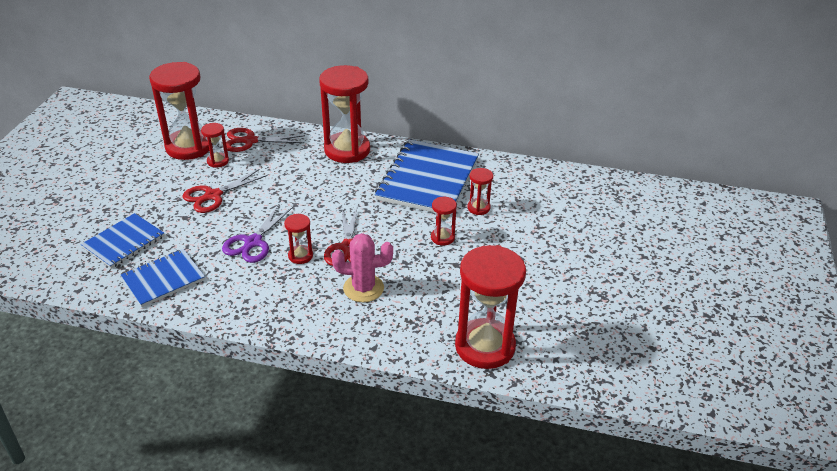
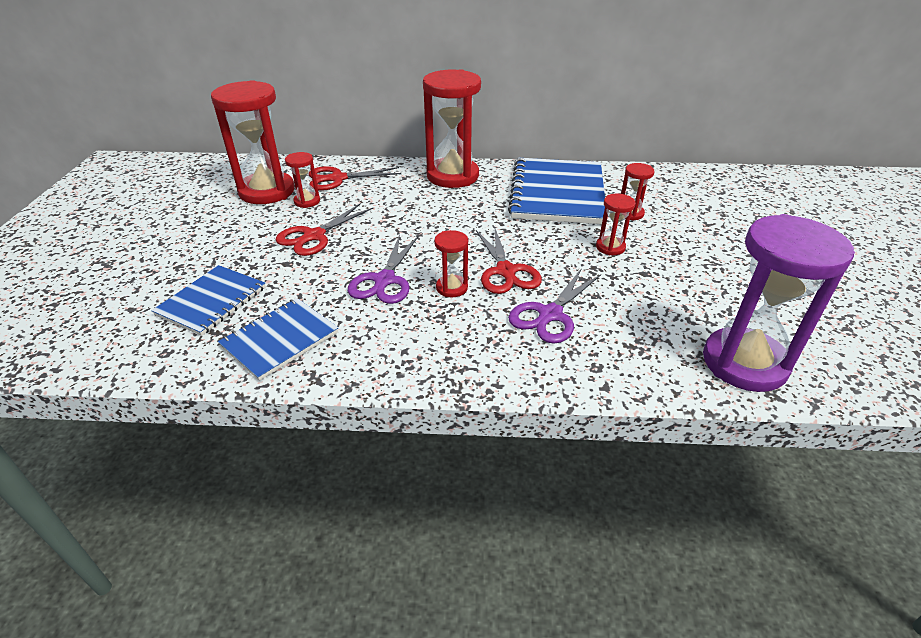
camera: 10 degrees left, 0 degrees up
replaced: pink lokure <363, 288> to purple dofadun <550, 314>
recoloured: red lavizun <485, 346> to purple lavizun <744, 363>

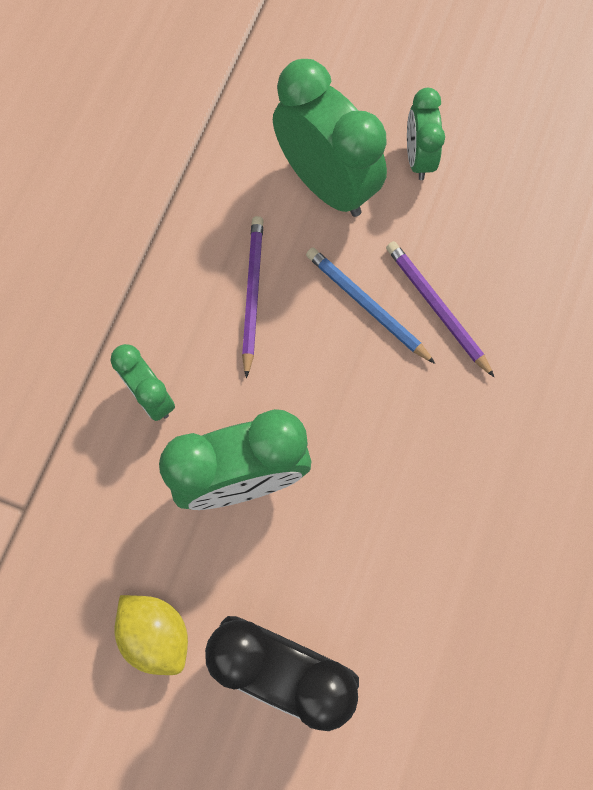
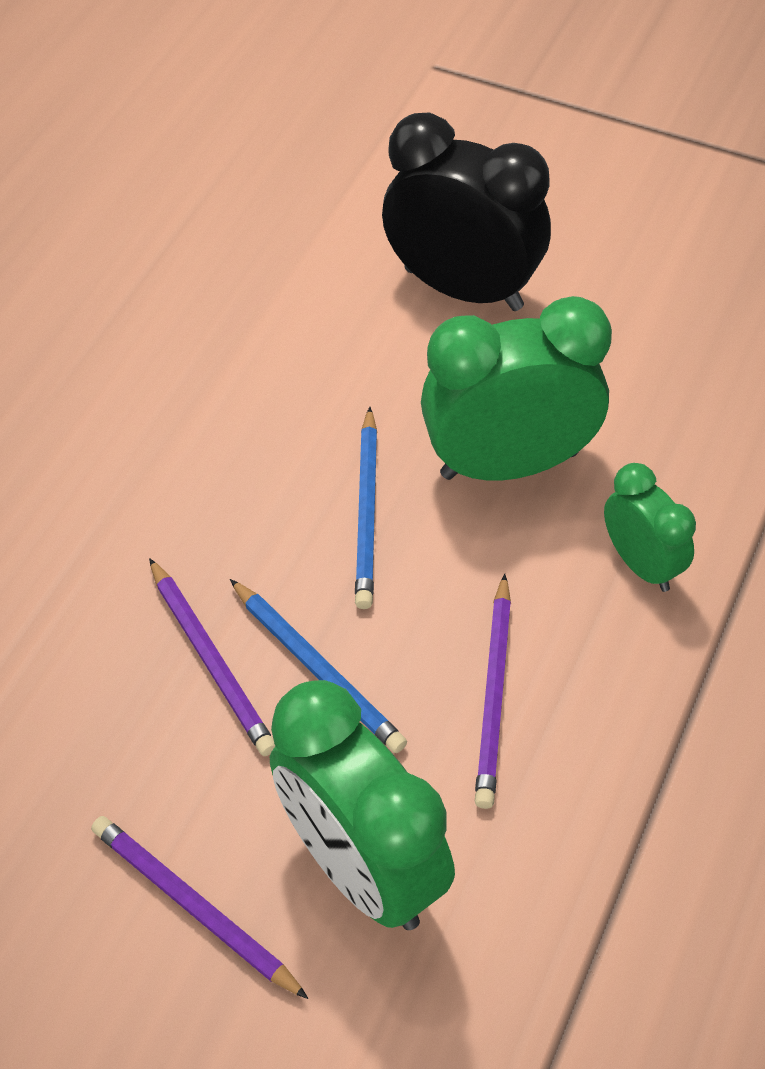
camera: 175 degrees left, 20 degrees down
removed: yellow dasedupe <156, 634>
added: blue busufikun <366, 511>
replaced: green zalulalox <418, 158> to purple busufikun <195, 907>

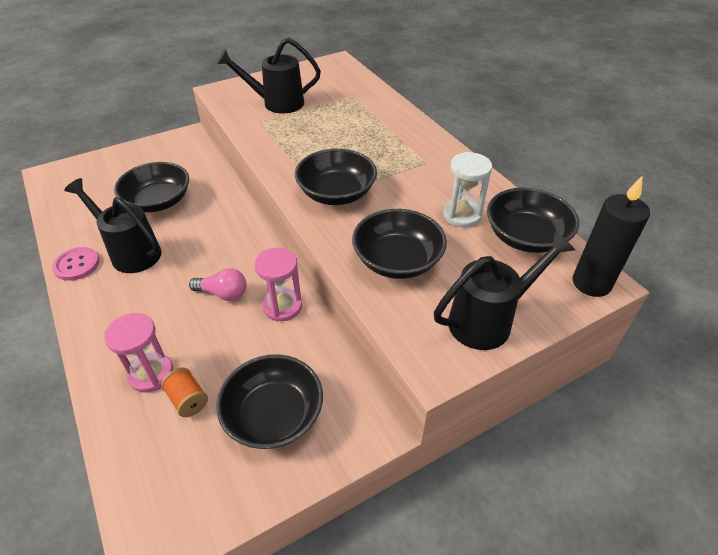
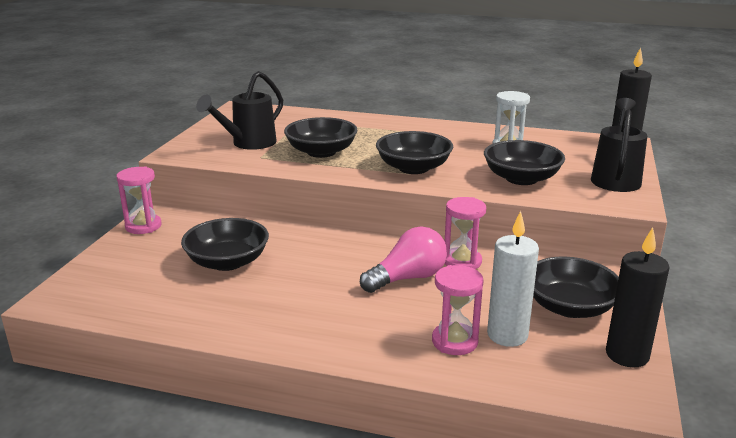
camera: 45 degrees left, 20 degrees down
removed: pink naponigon <77, 265>; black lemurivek <131, 252>
added: pink lavizun <143, 226>; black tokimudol <627, 355>
moved: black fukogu <525, 237> to <321, 152>
replaced: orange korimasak <188, 400> to white tokimudol <507, 335>
resized: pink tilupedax <223, 293> = <408, 278> x1.51

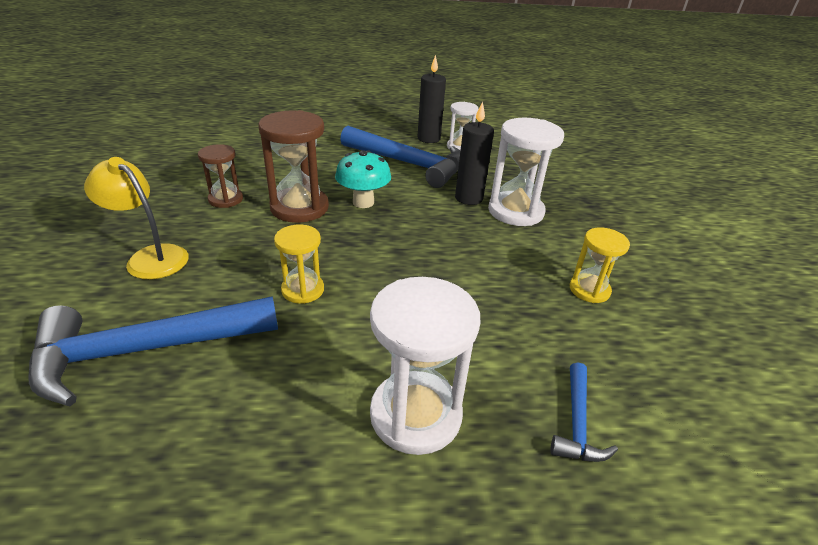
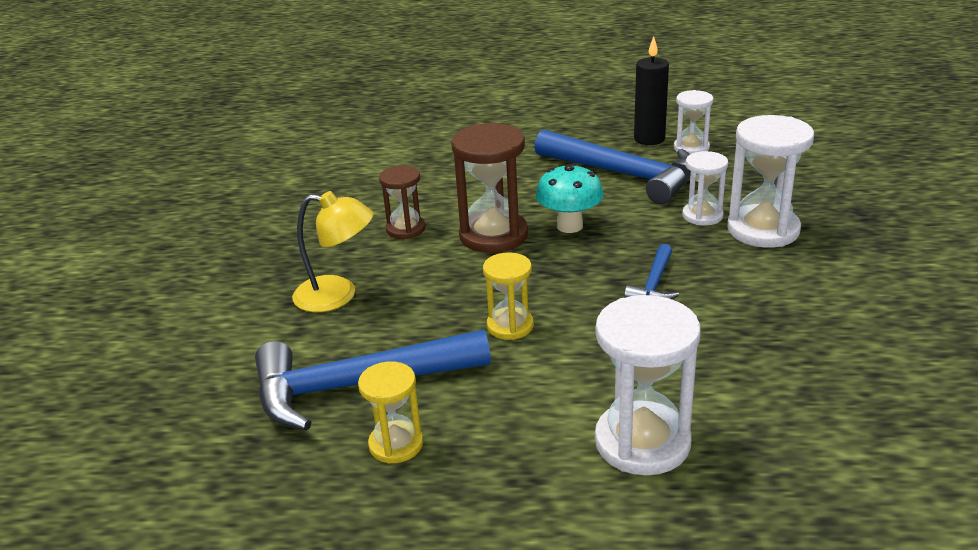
camera: 10 degrees right, 5 degrees down
moved: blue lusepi <577, 423> to <654, 284>; yellow lavizun <589, 290> to <396, 444>
replaced: black tokimudol <468, 198> to white lavizun <702, 216>
turned: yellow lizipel <150, 257> = <338, 295> 150 degrees clockwise

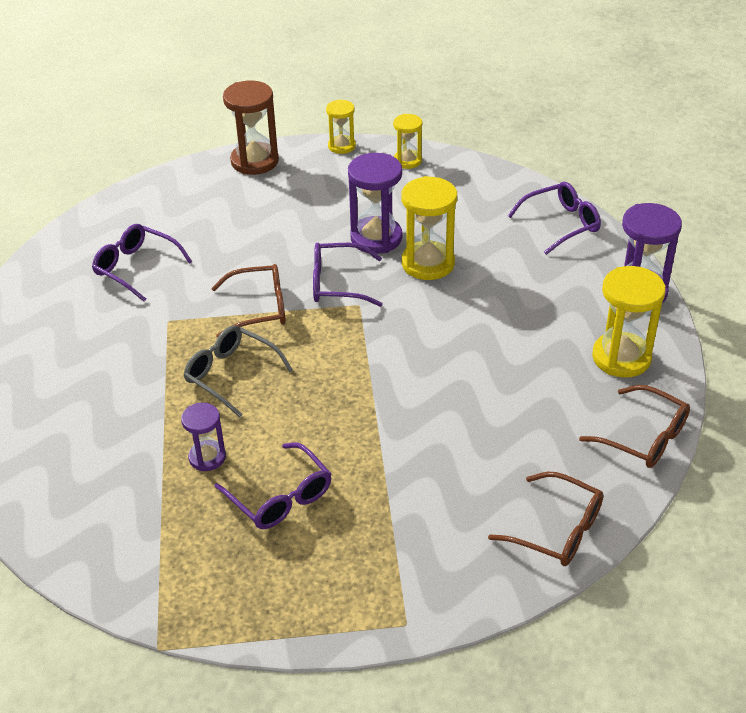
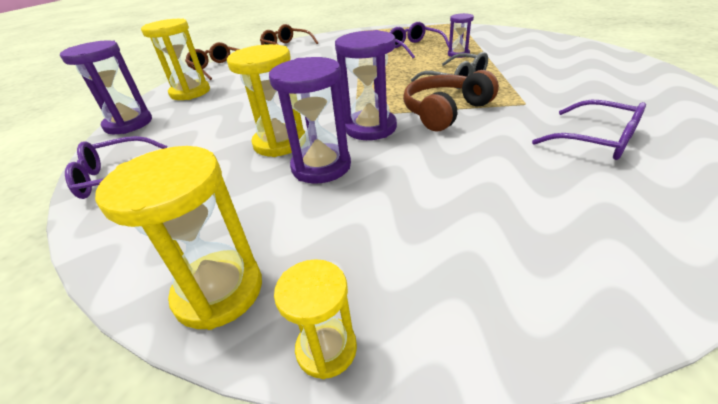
camera: 170 degrees left, 5 degrees down
removed: brown lavizun <254, 161>
replaced: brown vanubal <258, 308> to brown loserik <445, 111>; purple vanubal <338, 283> to purple lavizun <370, 128>
resized: yellow lavizun <407, 161> = <219, 291> x1.70

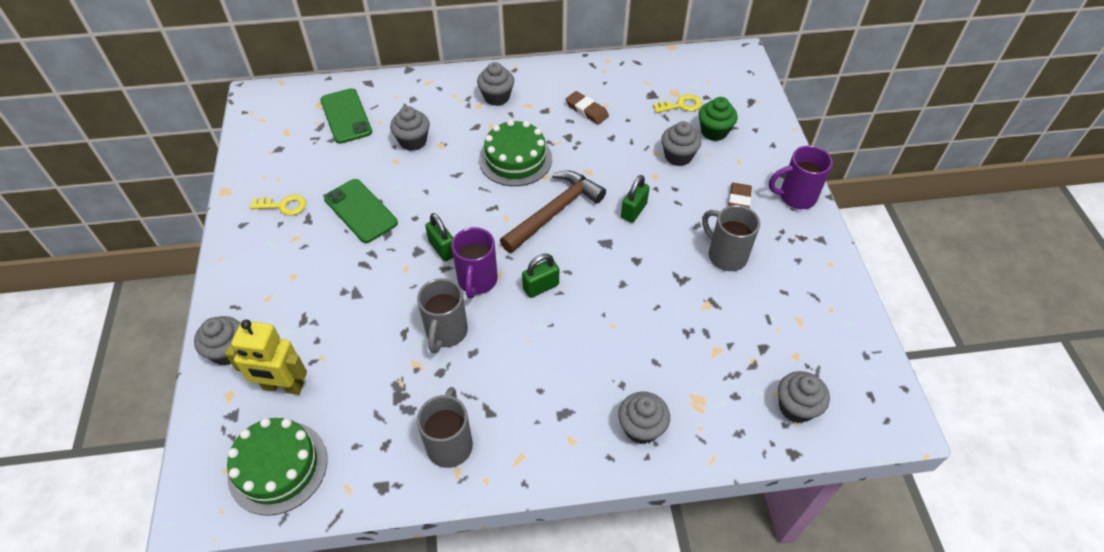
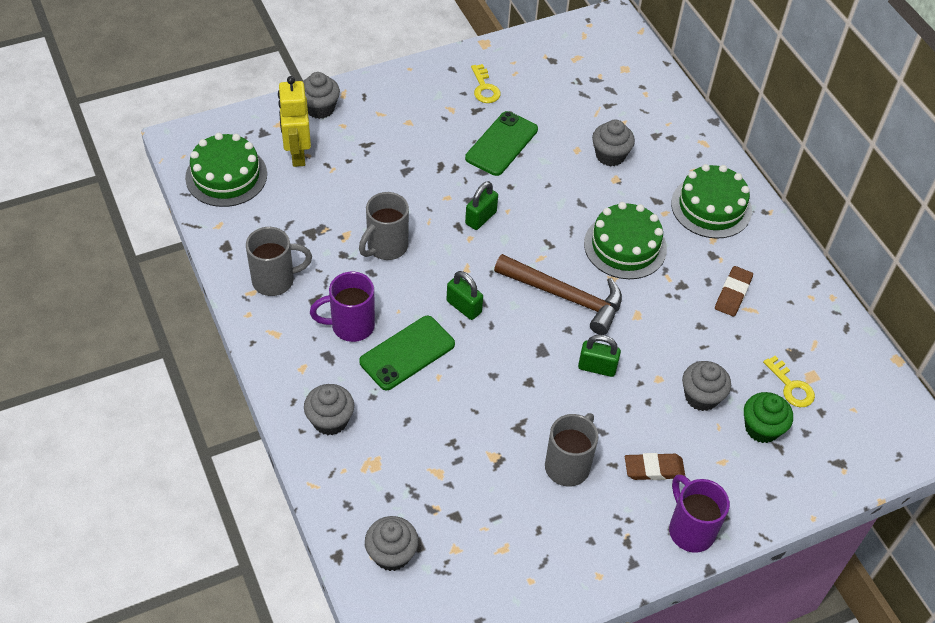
camera: 70 degrees right, 0 degrees up
moved: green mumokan <346, 116> to <407, 353>; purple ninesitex <477, 281> to <351, 326>
replaced: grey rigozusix <496, 97> to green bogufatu <711, 207>
turned: grey ninesitex <446, 332> = <386, 247> 45 degrees counterclockwise

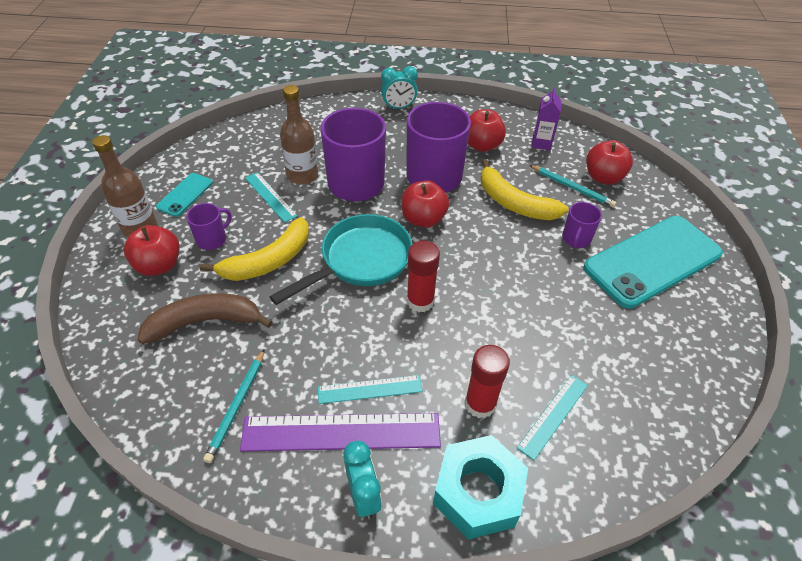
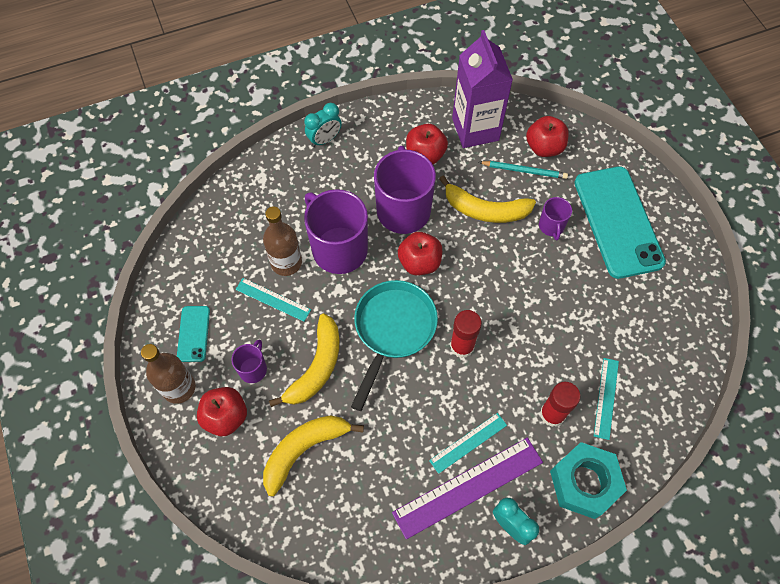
camera: 25 degrees left, 15 degrees up
removed: turquoise busufikun <237, 406>
recoloured: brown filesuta <204, 322> to yellow filesuta <304, 450>
turned: turquoise mumokan <652, 261> = <618, 222> 45 degrees counterclockwise
resized: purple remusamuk <541, 143> = <475, 129> x2.07

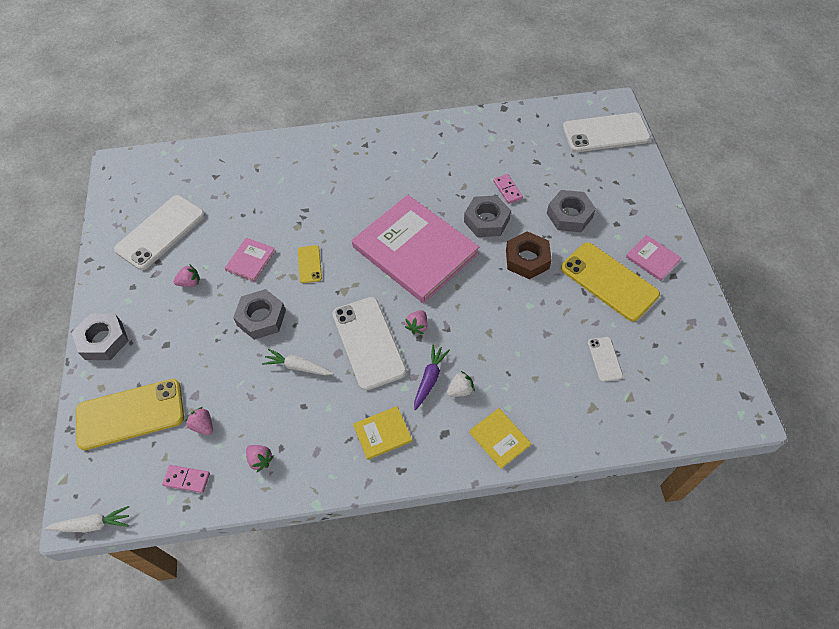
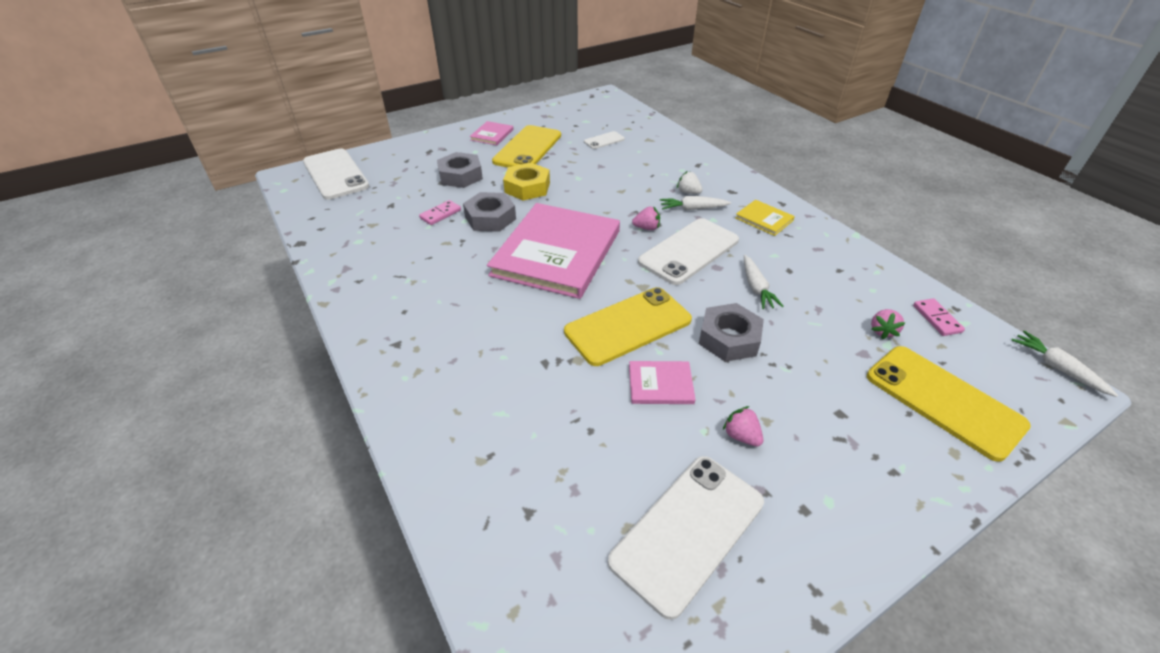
camera: 115 degrees left, 15 degrees down
removed: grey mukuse <103, 340>; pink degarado <260, 460>; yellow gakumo <499, 438>
recoloured: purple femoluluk <429, 379> to white femoluluk <692, 209>; brown mukuse <527, 259> to yellow mukuse <527, 187>
turned: white mumokan <161, 232> = <687, 531> 60 degrees counterclockwise
resized: yellow mumokan <309, 264> = <628, 326> x2.09

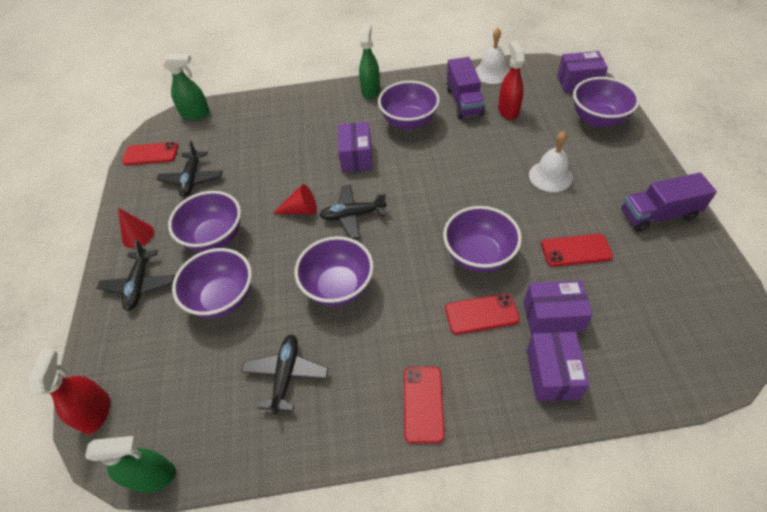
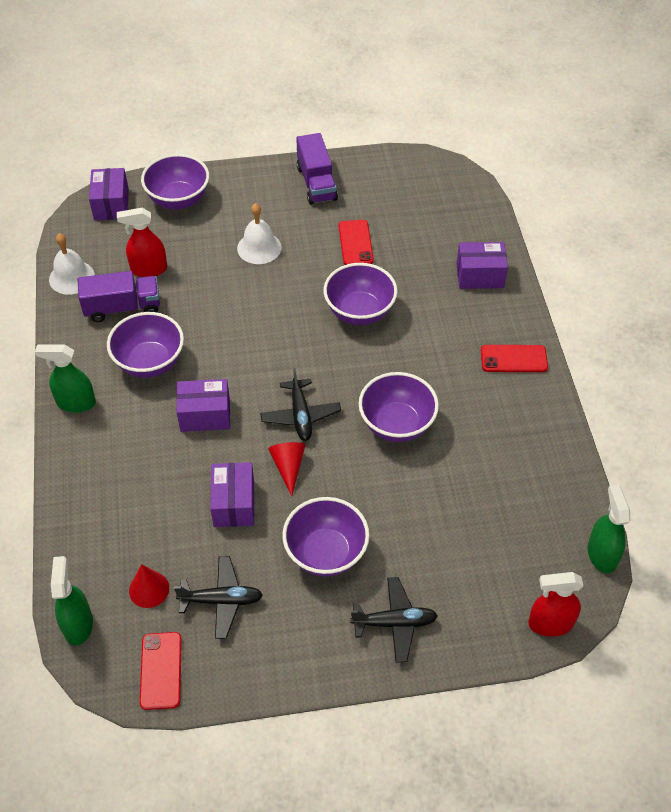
camera: 95 degrees left, 0 degrees up
removed: purple fukogu <223, 298>; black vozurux <286, 375>; red mumokan <481, 314>
moved: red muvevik <138, 235> to <149, 589>; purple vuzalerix <552, 316> to <234, 504>

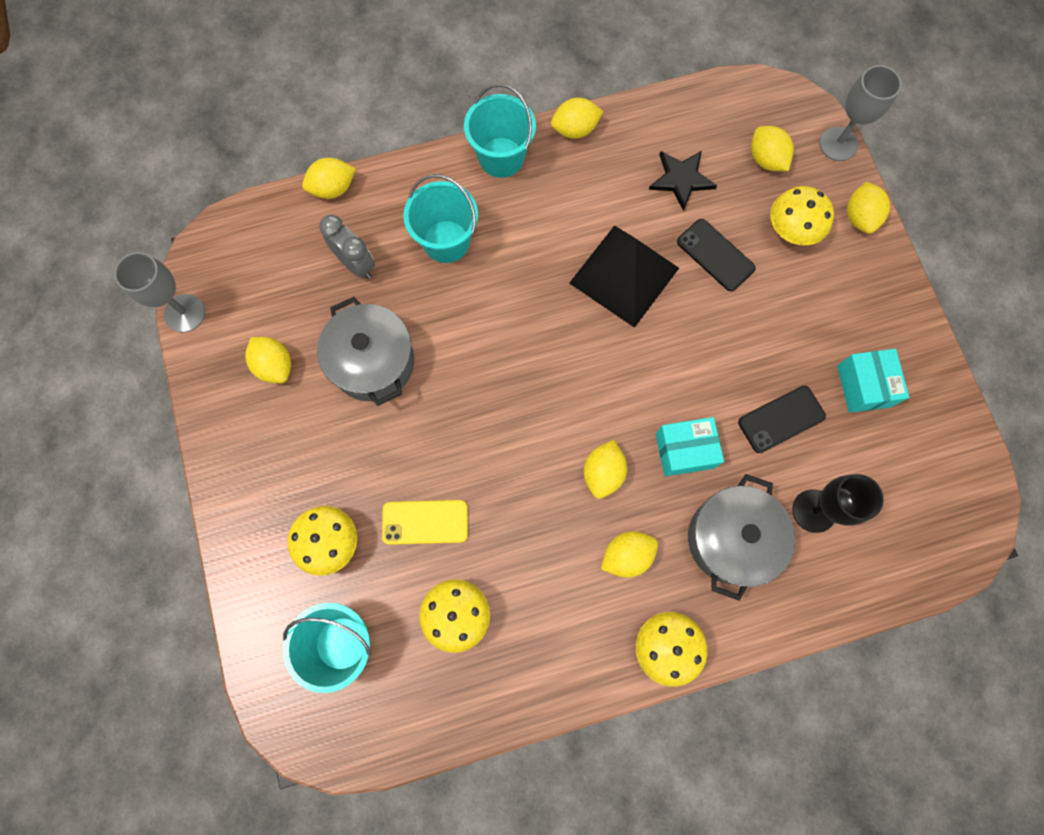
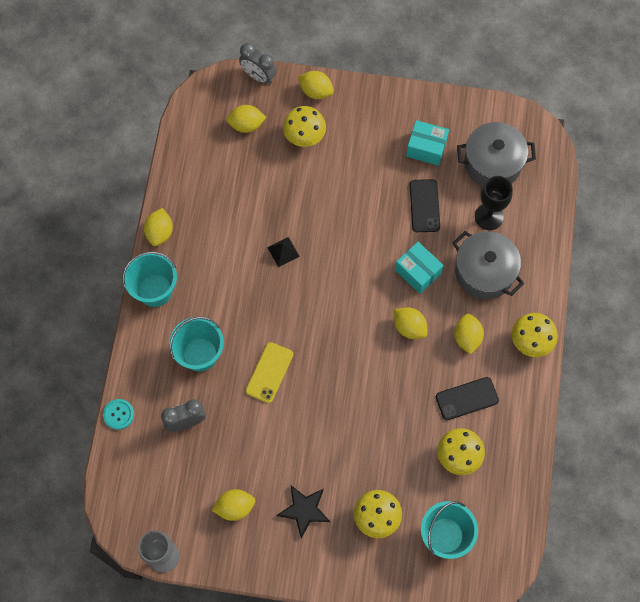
camera: 65 degrees left, 5 degrees down
moved: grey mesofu <373, 362> to <492, 163>; yellow mumokan <425, 522> to <269, 372>; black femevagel <681, 179> to <304, 510>; black mumokan <715, 255> to <467, 398>
replaced: yellow dasedupe <333, 189> to turquoise naponigon <118, 414>; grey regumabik <838, 144> to grey zalulalox <258, 76>
turned: turquoise vuzalerix <684, 450> = <418, 272> 60 degrees counterclockwise
resized: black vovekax <624, 275> = <283, 251> x0.42

